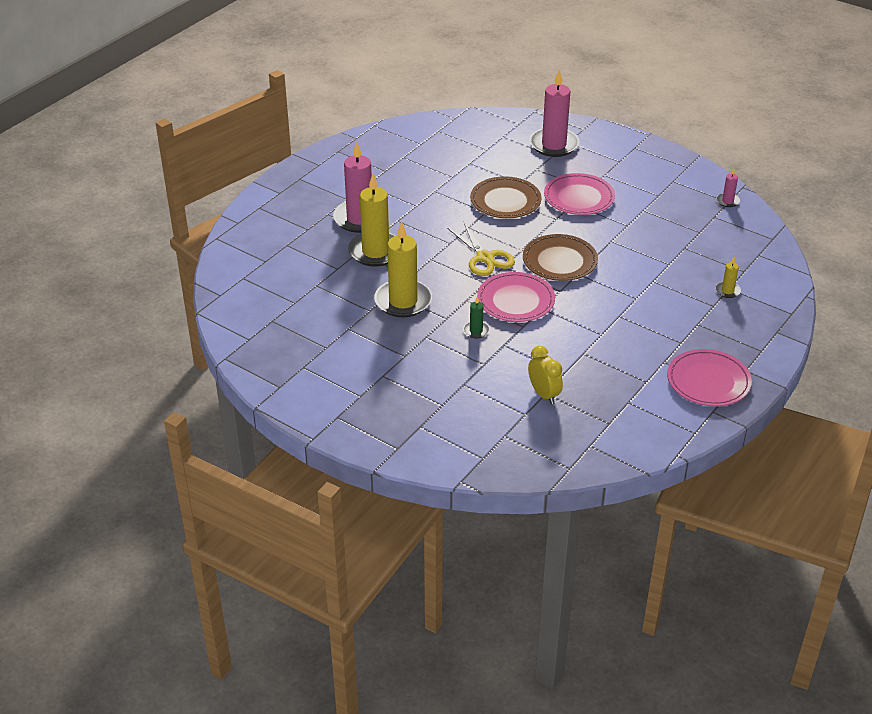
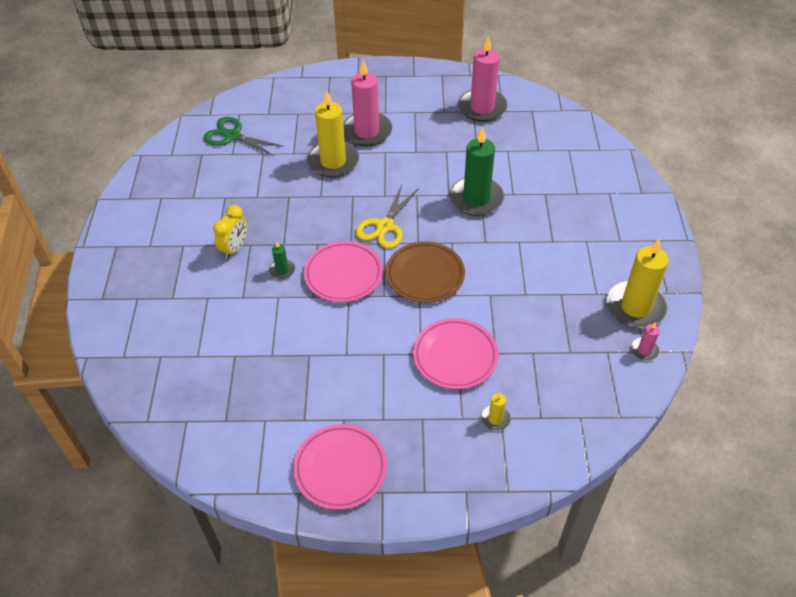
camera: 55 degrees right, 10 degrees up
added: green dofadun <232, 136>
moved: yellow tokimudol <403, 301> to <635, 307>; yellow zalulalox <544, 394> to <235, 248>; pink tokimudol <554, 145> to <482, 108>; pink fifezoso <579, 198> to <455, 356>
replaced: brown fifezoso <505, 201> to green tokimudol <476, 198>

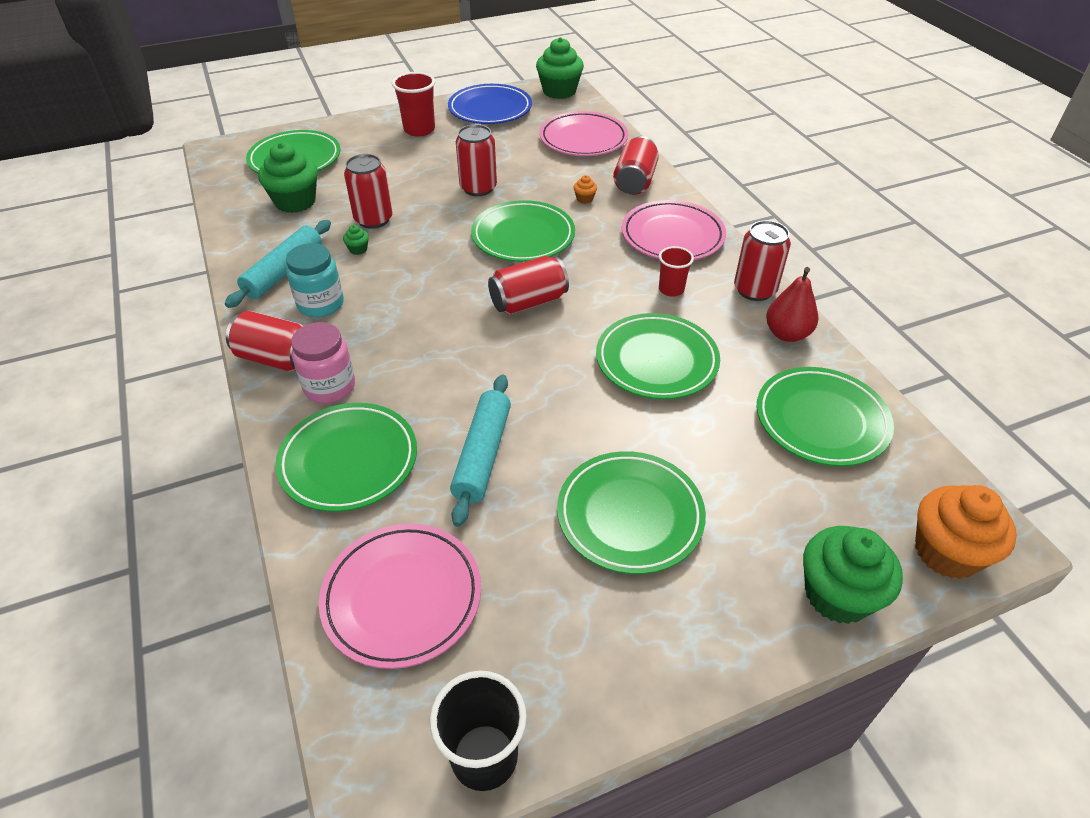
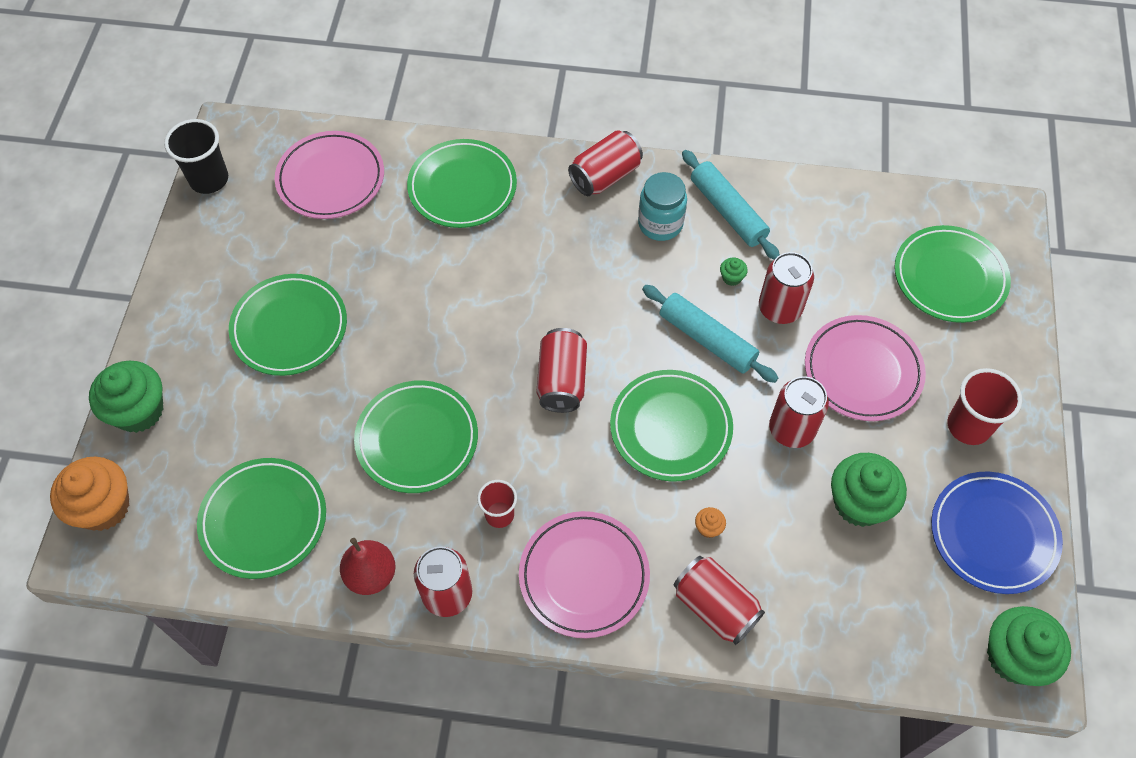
camera: 120 degrees right, 15 degrees up
removed: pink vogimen <330, 387>
moved: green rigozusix <295, 202> to <859, 503>; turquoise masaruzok <483, 455> to <707, 339>; pink fifezoso <583, 139> to <862, 371>

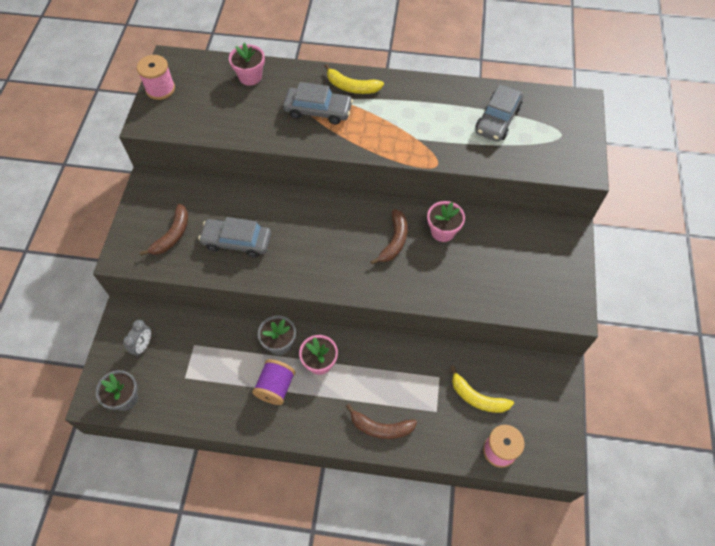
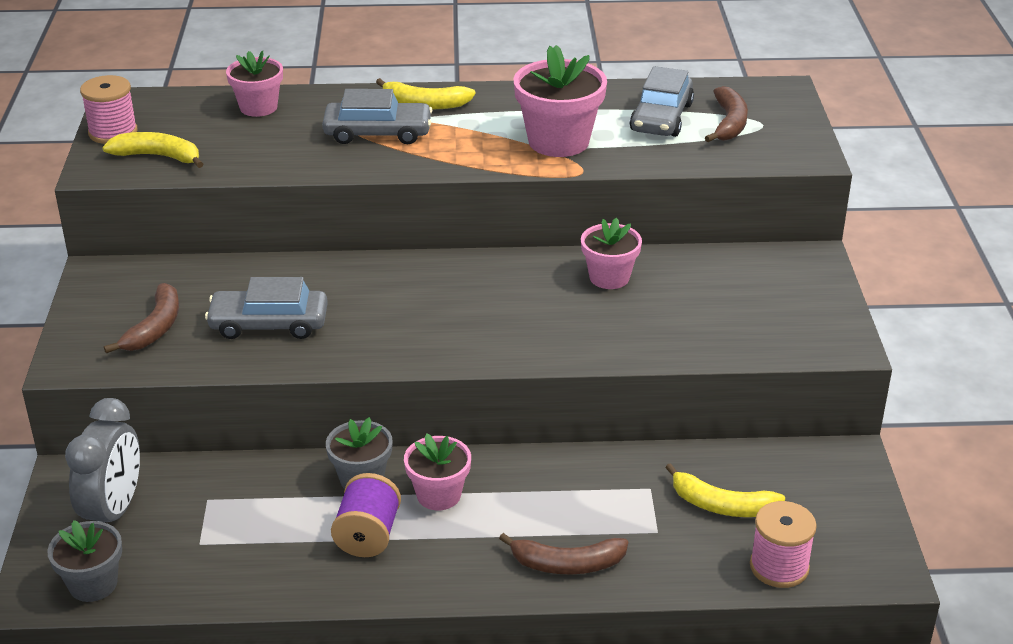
camera: 10 degrees left, 25 degrees down
added: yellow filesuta <158, 156>; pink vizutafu <558, 141>
moved: brown filesuta <394, 241> to <729, 123>
resized: grey zalulalox <143, 346> = <114, 511> x1.76

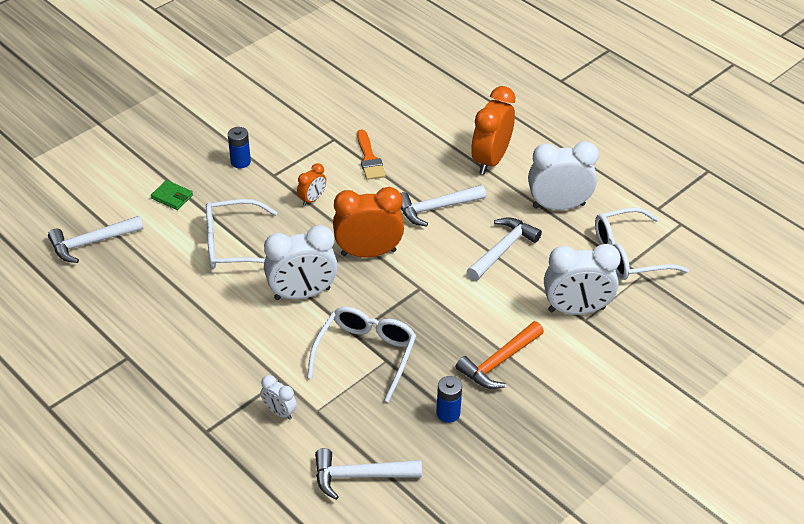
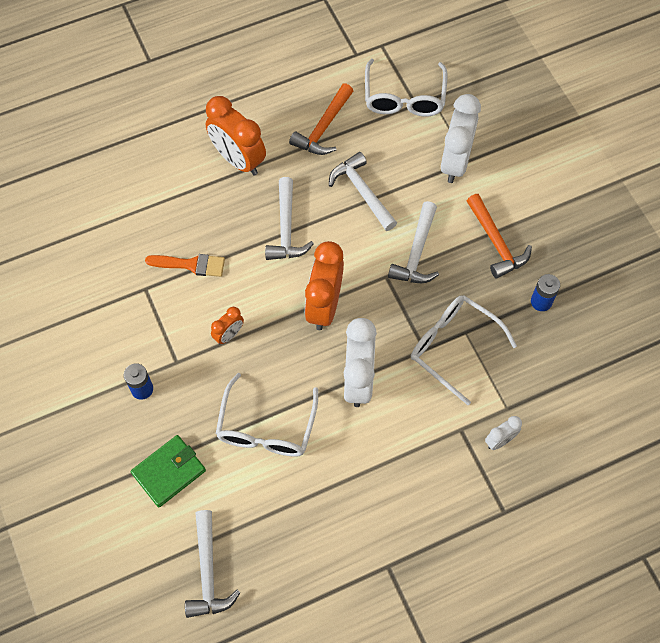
camera: 70 degrees left, 20 degrees up
moved: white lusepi <360, 476> to <416, 252>
replaced: white zalulalox <558, 206> to orange lusepi <323, 128>
turned: orange zalulalox <312, 199> = <229, 335> 75 degrees clockwise
resized: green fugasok <172, 197> = <169, 472> x1.57

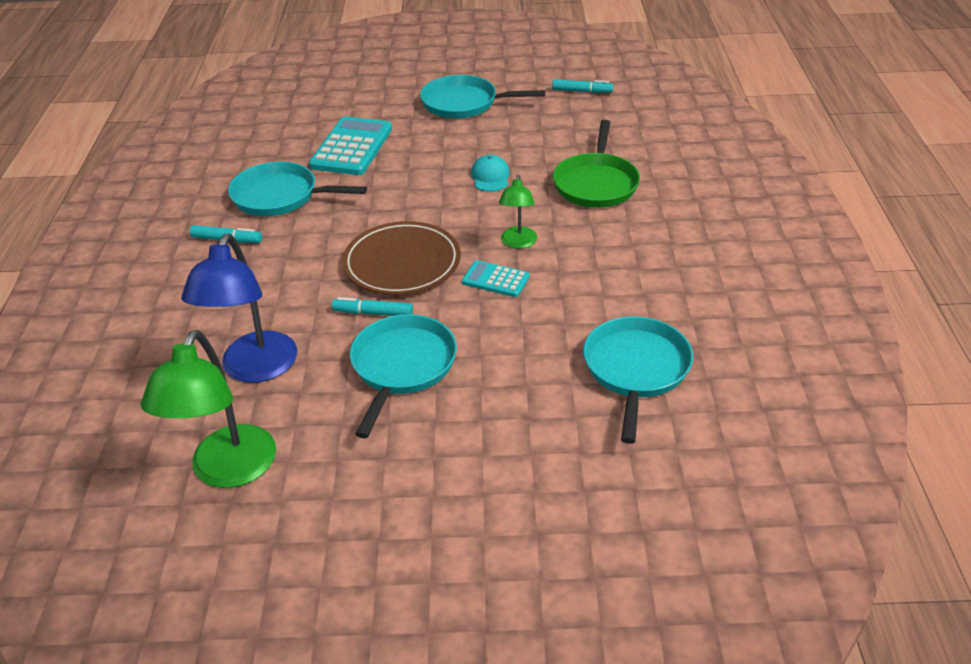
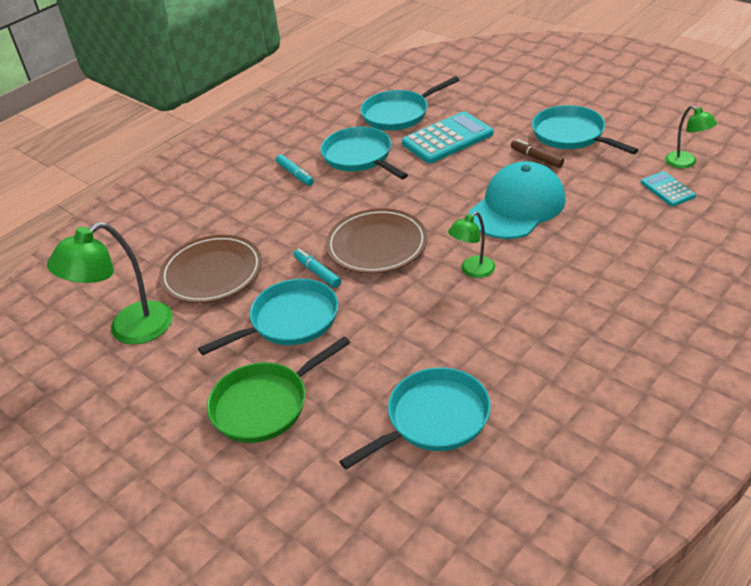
camera: 45 degrees right, 0 degrees up
added: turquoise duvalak <399, 114>; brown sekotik <536, 158>
moved: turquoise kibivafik <495, 279> to <667, 189>; green duvalak <596, 183> to <265, 404>
replaced: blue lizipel <255, 369> to brown fifezoso <212, 273>; turquoise sekotik <582, 91> to green lizipel <686, 163>
resized: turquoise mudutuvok <490, 177> = <517, 207> x2.21

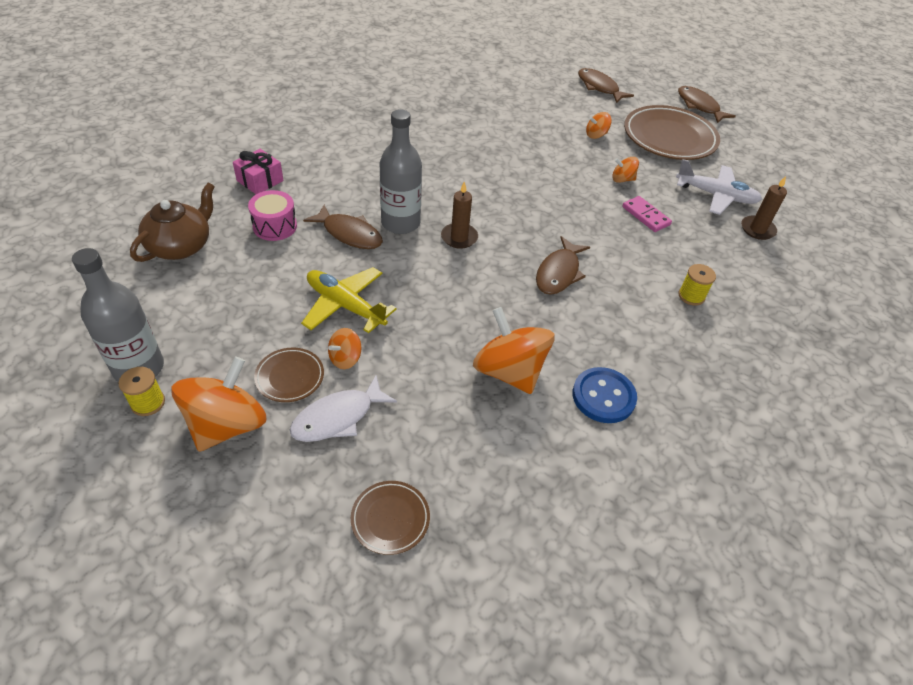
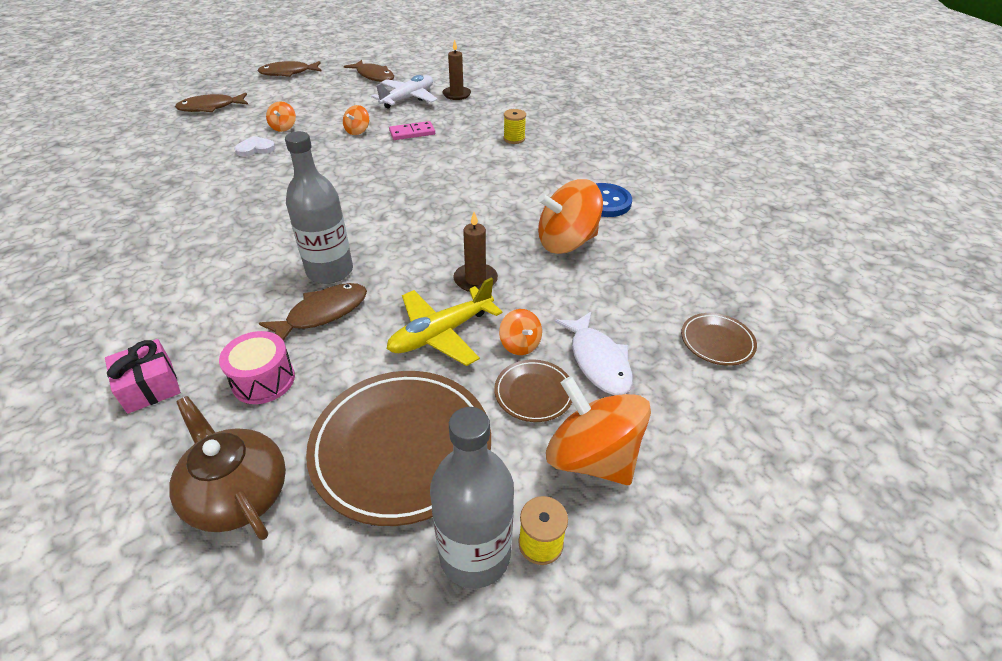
camera: 70 degrees left, 5 degrees down
added: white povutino <255, 148>
moved: brown tokimudol <459, 237> to <475, 280>; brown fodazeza <559, 273> to <374, 76>; brown fifezoso <669, 137> to <401, 448>

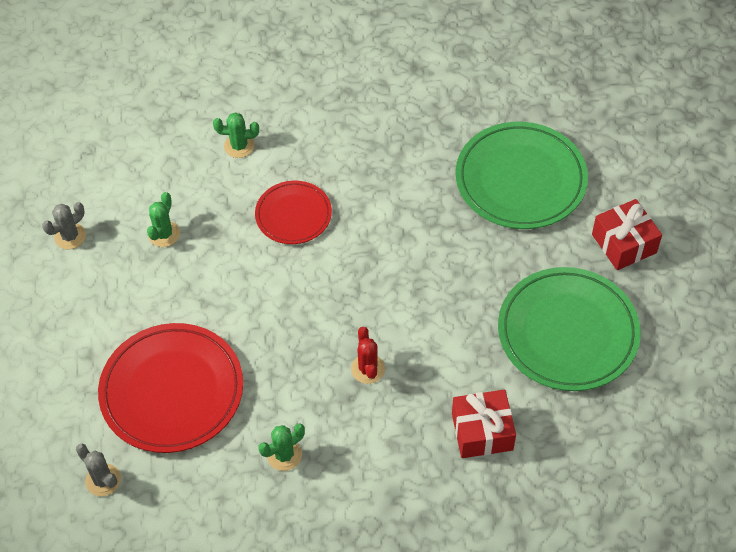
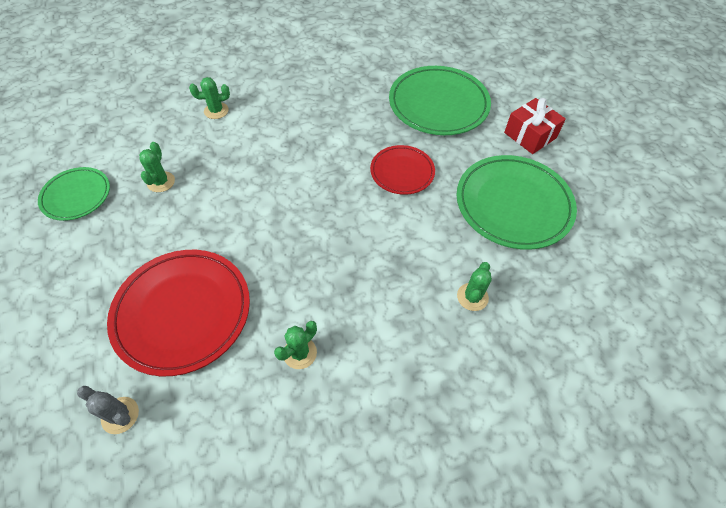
camera: 15 degrees left, 0 degrees up
removed: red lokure <368, 369>
moved: red fifezoso <293, 215> to <402, 172>
replaced: grey lokure <70, 236> to green fifezoso <76, 196>; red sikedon <482, 431> to green lokure <472, 297>

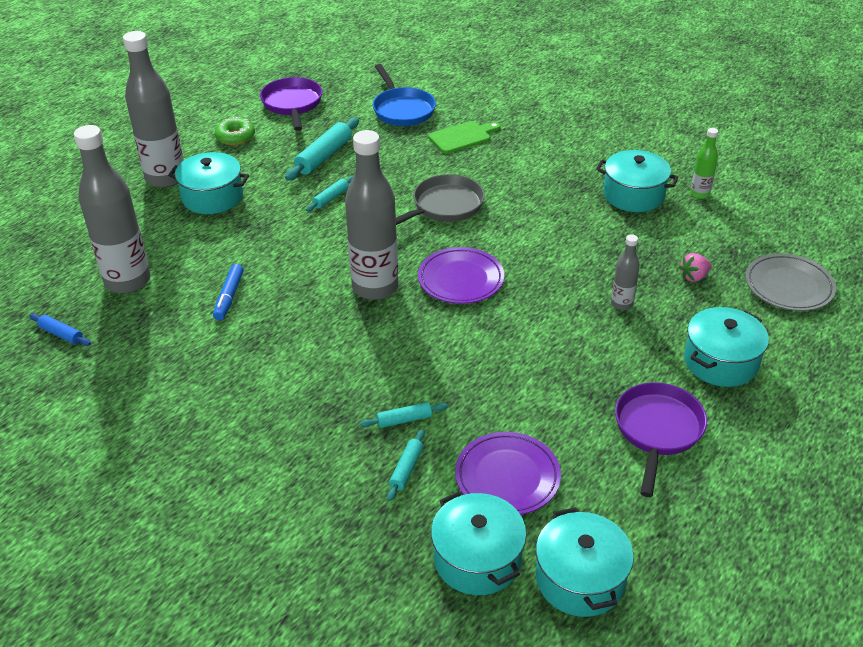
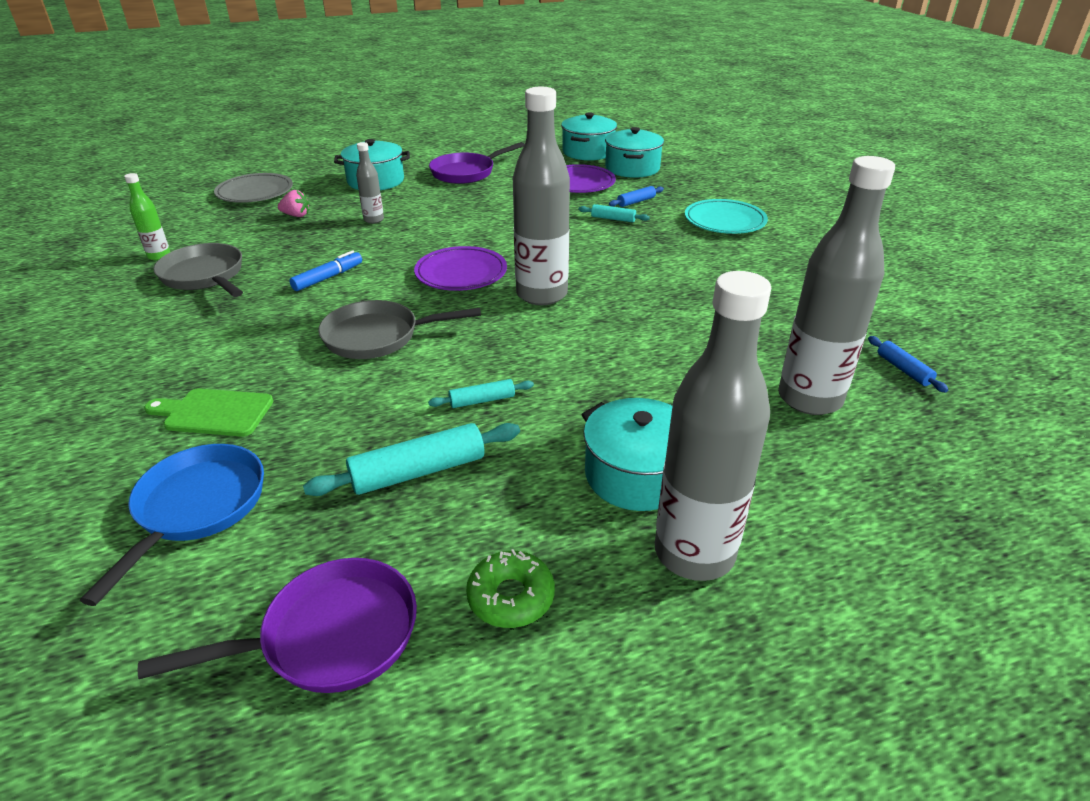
camera: 145 degrees left, 5 degrees down
added: turquoise fifezoso <724, 221>
moved: blue sekotik <229, 297> to <328, 277>
replaced: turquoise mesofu <633, 195> to grey duvalak <205, 276>
recoloured: turquoise masaruzok <406, 469> to blue masaruzok <636, 202>
turned: purple duvalak <292, 104> = <330, 636> 135 degrees counterclockwise

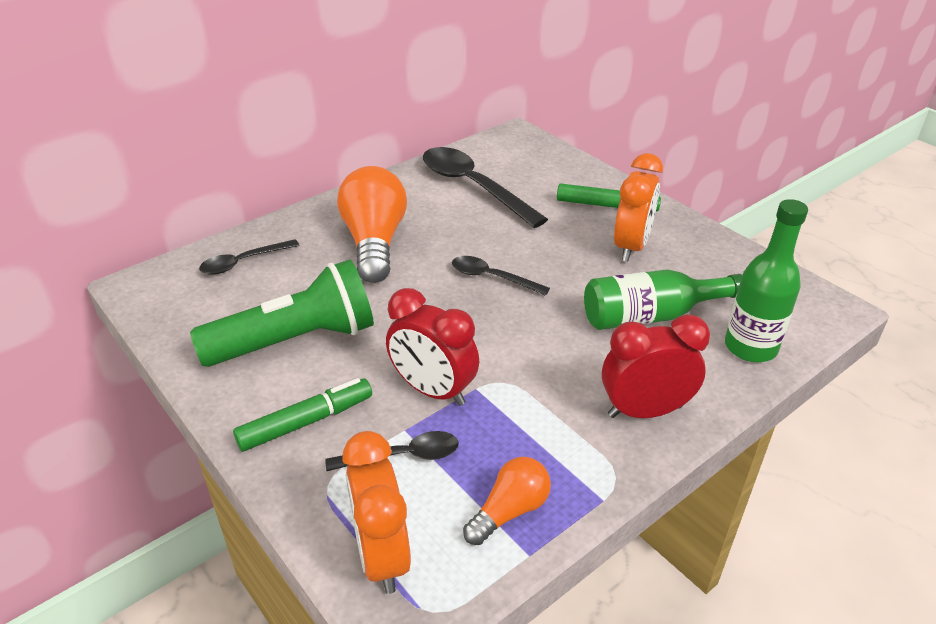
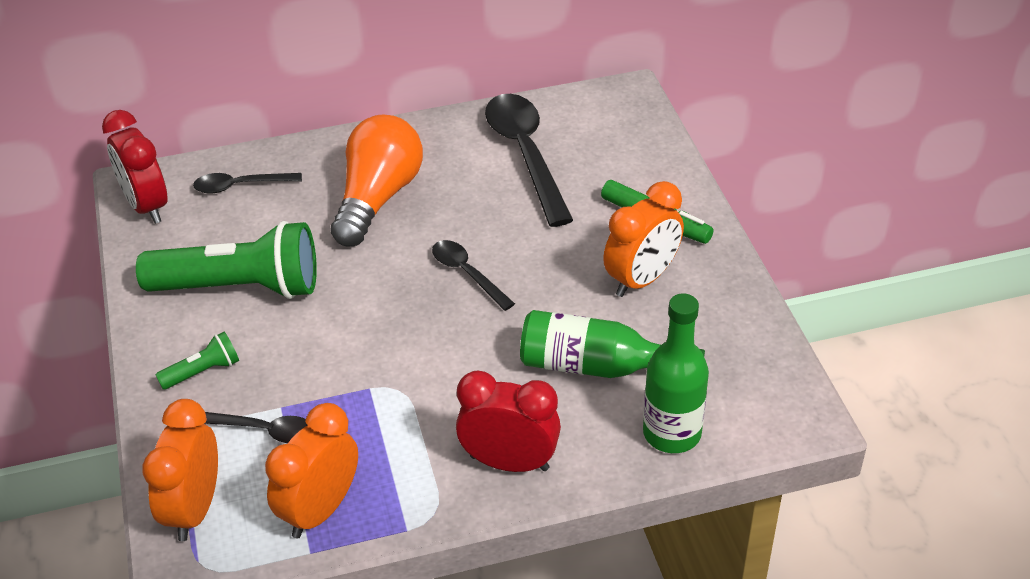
camera: 25 degrees right, 5 degrees up
moved: red zalulalox <433, 390> to <146, 206>
replaced: green sekotik <306, 422> to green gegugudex <203, 372>; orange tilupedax <509, 511> to orange zalulalox <320, 510>

